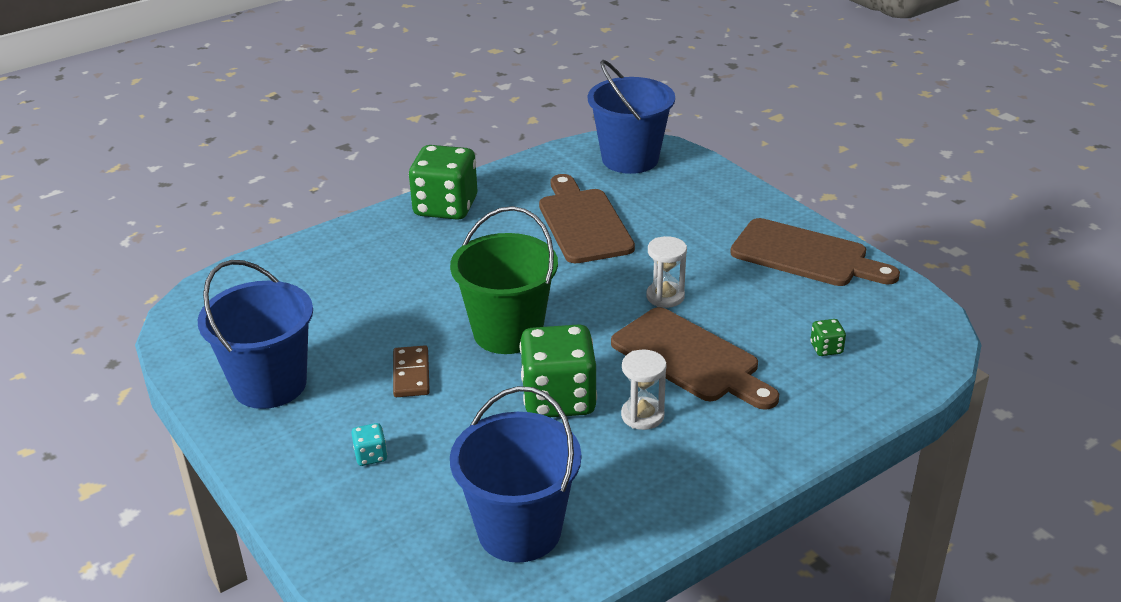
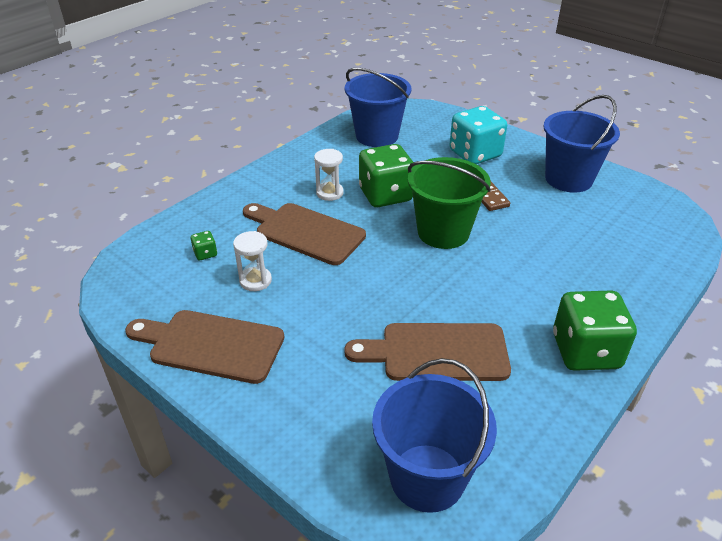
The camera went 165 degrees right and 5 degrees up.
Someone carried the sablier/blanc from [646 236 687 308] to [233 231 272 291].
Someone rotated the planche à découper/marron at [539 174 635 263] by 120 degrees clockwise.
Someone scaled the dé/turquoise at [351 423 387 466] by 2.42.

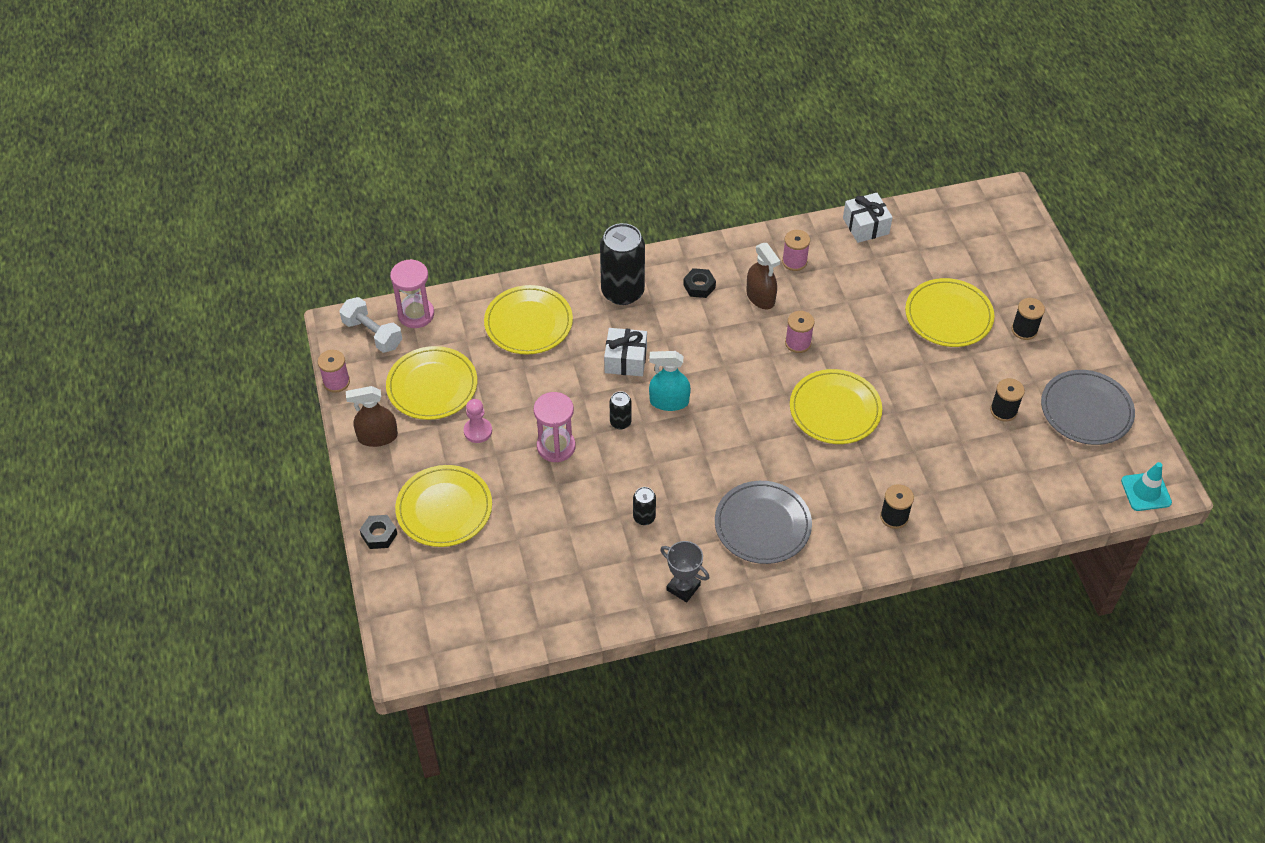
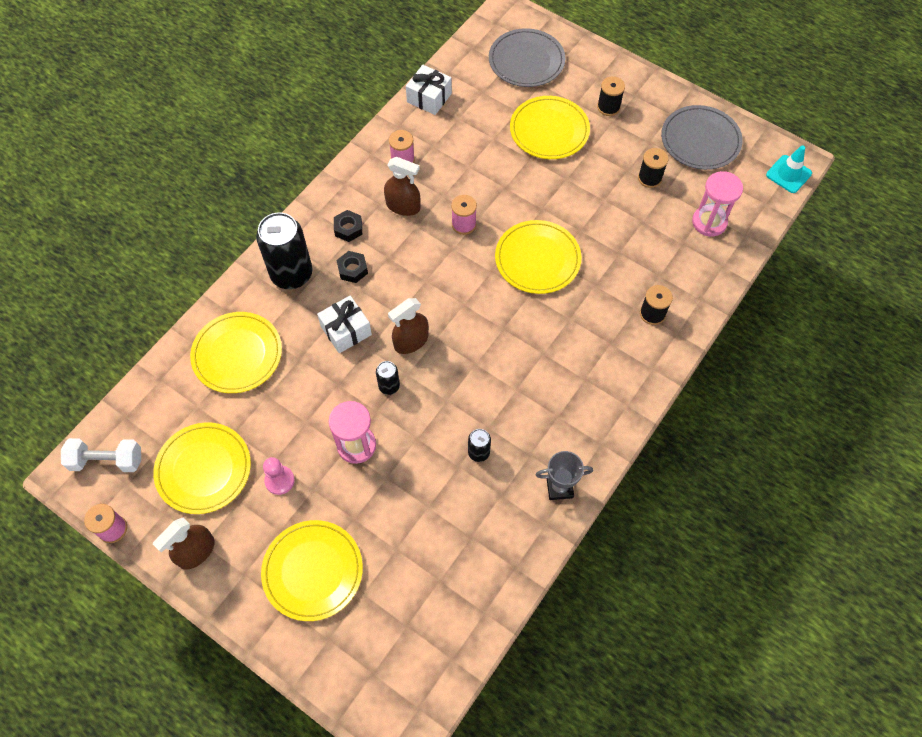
The camera went 40 degrees left and 10 degrees up.
Someone carried the écrou/noir from [360 515 397 549] to [336 251 368 283].
Someone carried the sablier/rose from [390 259 434 328] to [692 171 743 236].
Someone carried the assiette/gris from [715 481 812 564] to [489 28 565 87].
Someone repainted the vaporisateur/turquoise at [649 351 691 411], which became the vaporisateur/marron at [388 298 429 354].

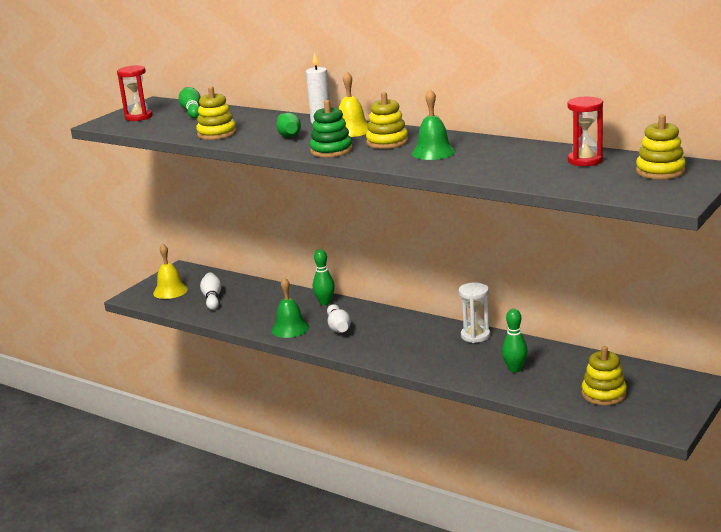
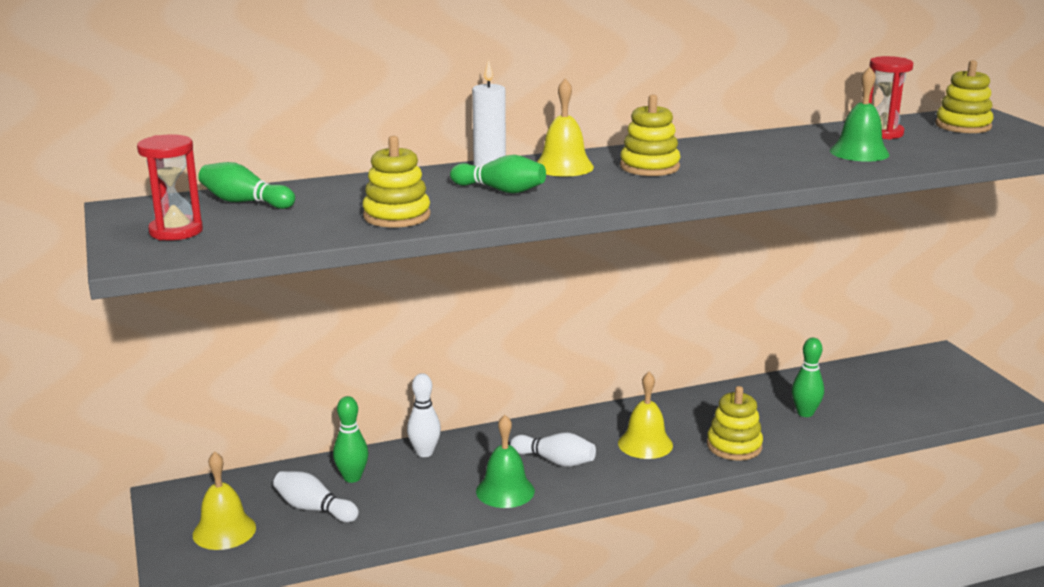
The camera went 55 degrees left and 0 degrees up.
Someone took away the jouet à empiler/vert at [310 100 353 157].
Someone took away the sablier/blanc at [459 282 490 343].
Someone put down the quille/blanc at [407 373 441 457].
Someone put down the cloche/jaune at [618 372 673 459].
Someone carried the quille/vert from [313 249 335 305] to [333 396 368 483].
Someone carried the cloche/vert from [412 89 456 160] to [830 67 889 162].
Someone carried the jouet à empiler/jaune from [582 346 627 405] to [707 386 763 461].

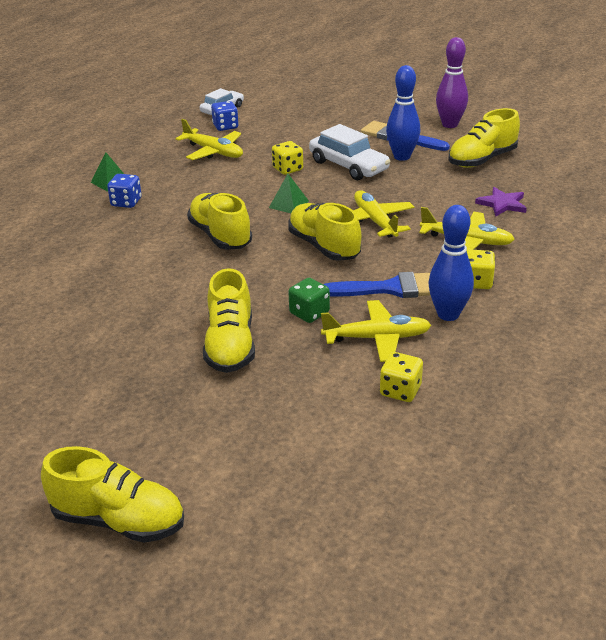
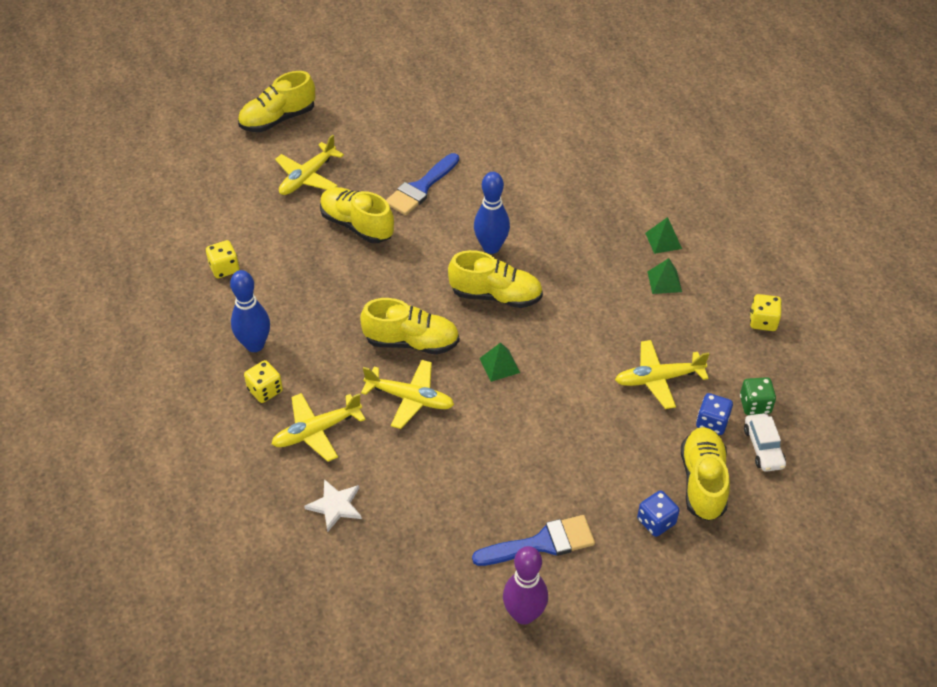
The camera went 130 degrees right and 15 degrees up.
Someone took away the voiture/blanc at [309 124 391 180].
Someone put down the pyramide/vert at [645 217 682 254].
Someone carried the dé/bleu from [107 174 142 208] to [637 490 680 537].
Someone carried the dé/jaune from [272 141 303 175] to [750 294 782 331].
Someone carried the dé/vert from [288 278 330 323] to [740 377 776 415].
Someone carried the avion/jaune from [321 300 431 362] to [275 135 344 195].
Someone carried the pinceau/bleu from [323 272 430 298] to [386 153 459 215].
Someone carried the quille/bleu from [386 65 420 161] to [474 172 510 254].
Someone carried the chaussure/jaune from [449 108 520 168] to [681 427 730 521].
Someone repainted the étoile/violet at [475 187 527 217], which became the étoile/blanc at [304 479 362 532].

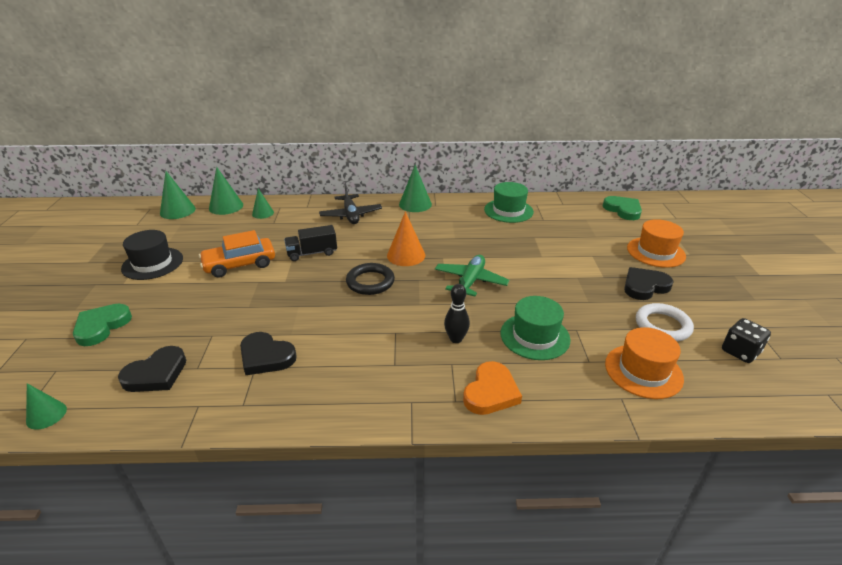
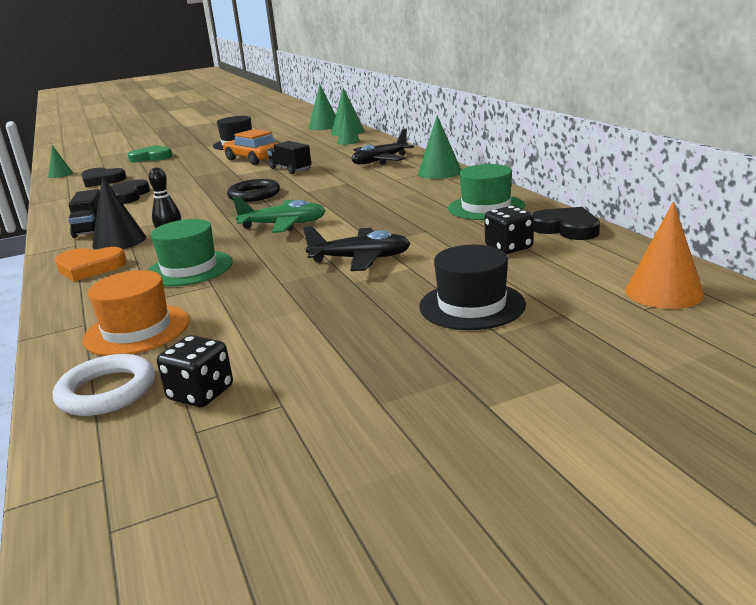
The camera went 70 degrees right and 10 degrees down.
Someone took away the cœur/vert at [603 196 642 220].
Someone put down the camion/noir at [68 189 100 238].
Someone put down the cône/noir at [92 176 146 250].
Someone put down the avion/noir at [303 226 411 271].
Someone put down the dé/noir at [484 206 534 254].
Someone carried the cône/orange from [387 211 425 266] to [625 202 704 309].
Someone carried the cœur/noir from [624 267 674 300] to [533 207 600 240].
Someone carried the anneau/blanc from [636 303 694 342] to [53 354 155 416].
Someone repainted the chapeau/orange at [627 219 686 268], which became the chapeau/noir at [419 245 526 330].

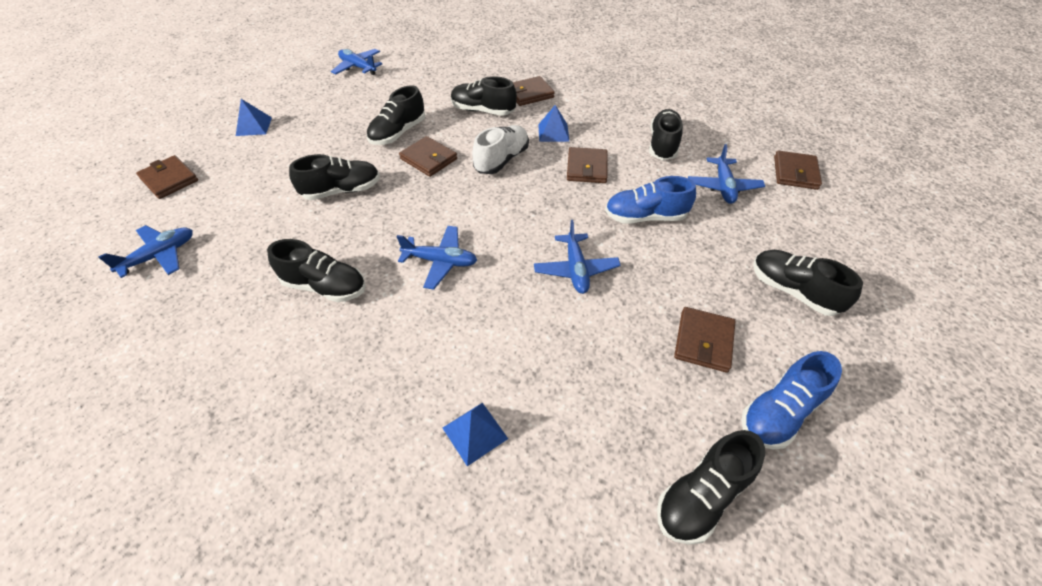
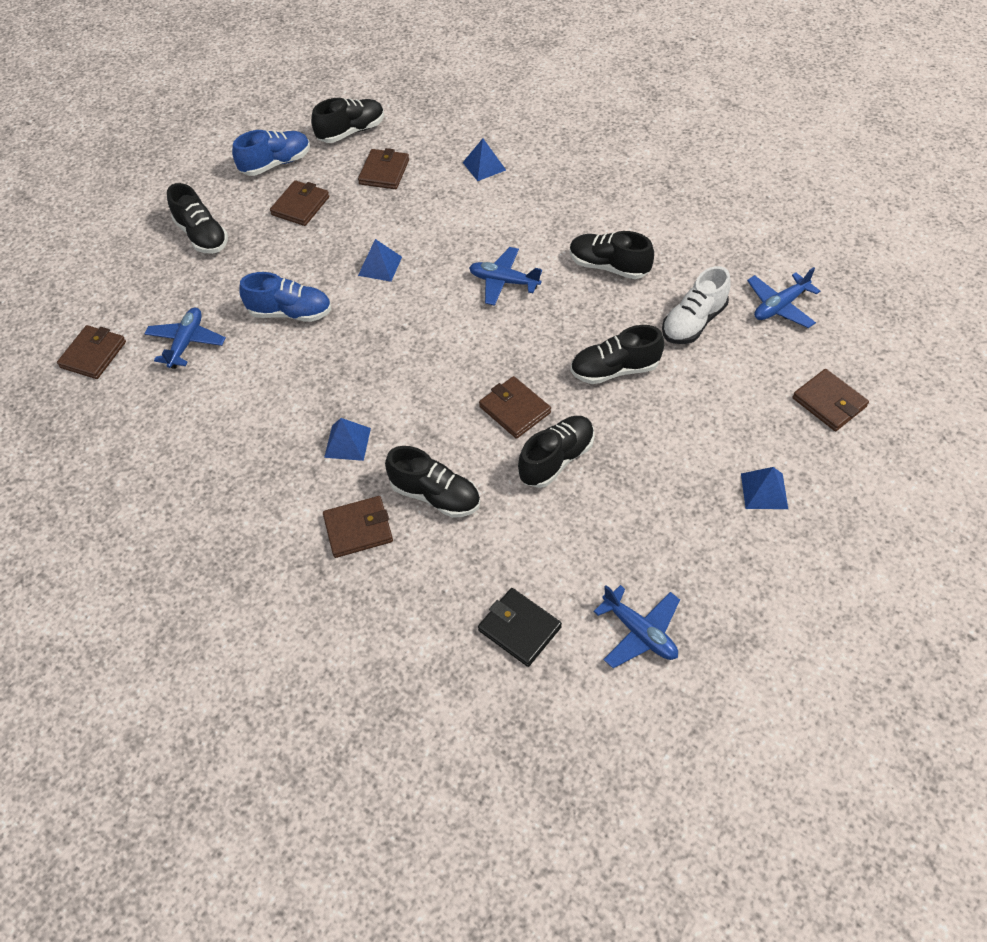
The camera went 170 degrees left and 5 degrees up.
Someone took away the chaussure/noir at [649 109 683 160].
Someone put down the portefeuille/noir at [478 588 562 667].
Someone carried the chaussure/blanc from [472 125 529 174] to [662 266 730 344].
Someone carried the portefeuille/marron from [567 147 608 183] to [358 148 409 189].
Someone swapped the avion/bleu at [534 220 621 294] for the pyramide/bleu at [358 239 402 282].

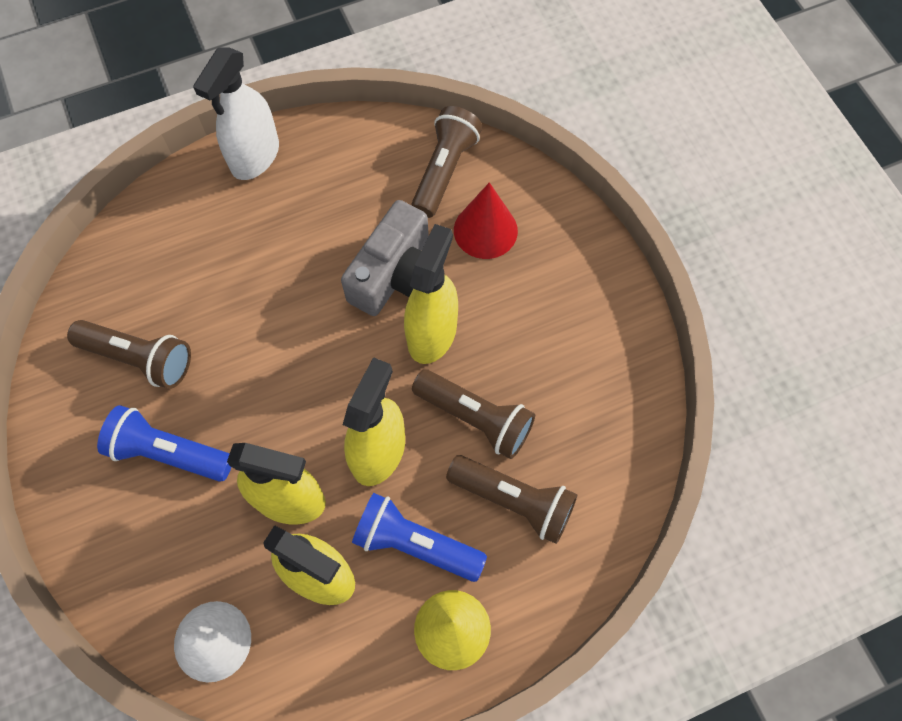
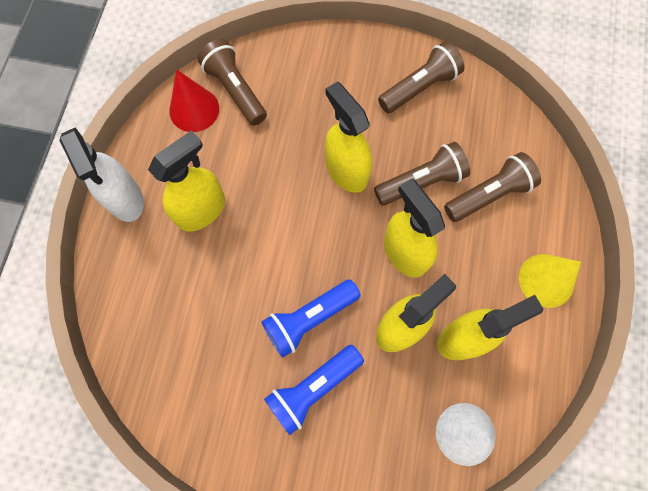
The camera went 55 degrees left and 5 degrees up.
Someone took away the appareil photo/gris at [341 200 429 316].
Someone put down the vaporisateur/jaune at [148 131 225 232].
Someone carried the lampe de poche/marron from [67 320 191 389] to [378 41 464 113].
Someone carried the lampe de poche/bleu from [352 493 487 582] to [261 280 361 357].
Someone carried the cône/rouge from [454 182 518 259] to [169 70 219 132].

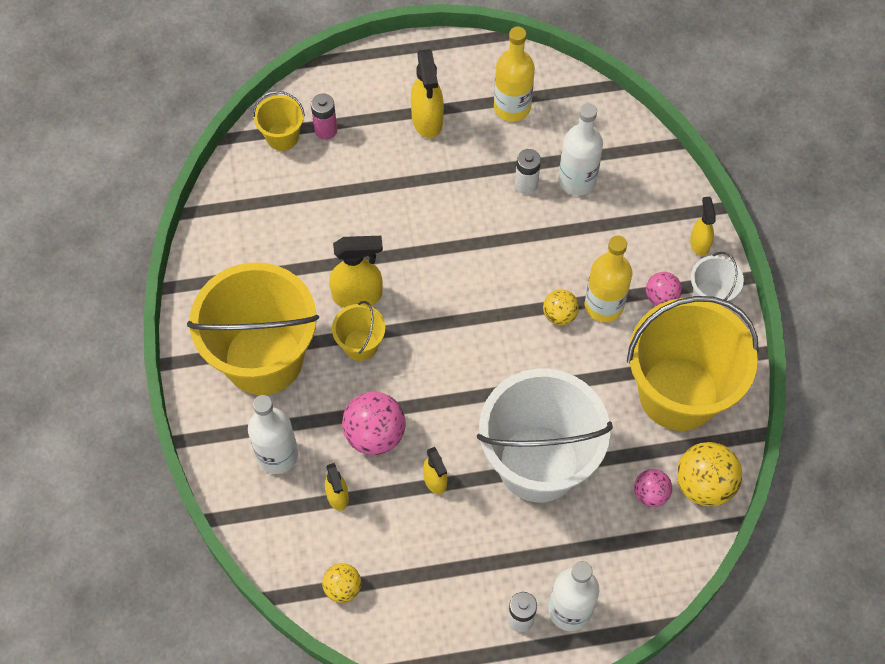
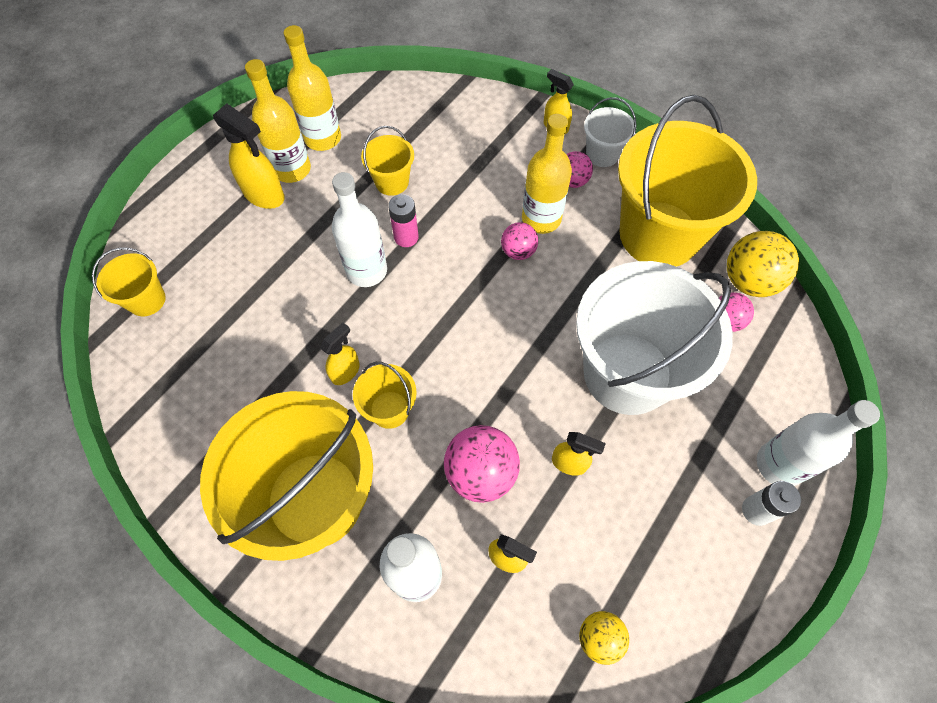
The camera went 45 degrees left and 0 degrees up.
Someone put down the bouteille/jaune at [245 59 311 183].
Someone carried the pile/rose from [311 93 337 140] to [388 194 419 247].
Someone carried the bouteille/blanc from [558 103 603 196] to [332 172 387 287].
Someone swapped the pile/blanc at [515 149 541 195] for the seau/jaune at [361 126 414 196].
Someone repainted the balle/jaune at [543 289 579 325], which became the balle/rose at [501 222 538 260].
Someone scaled the vaporisateur/jaune at [329 236 383 308] by 0.60.

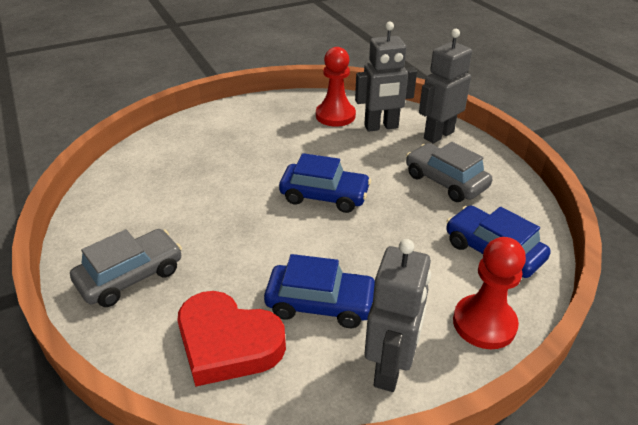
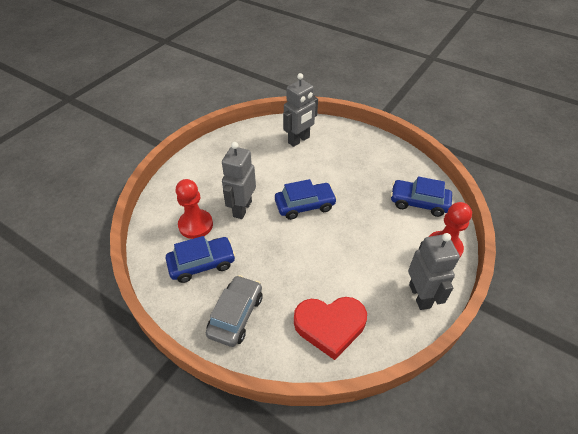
The camera went 30 degrees left and 10 degrees up.
Someone took away the voiture/gris at [406 142 492 202].
Someone carried the voiture/bleu from [264 254 375 328] to [165 236 236 283].
Someone carried the pion/rouge from [316 47 356 127] to [175 179 213 239].
Someone carried the robot/gris from [419 29 472 143] to [222 142 256 219].

